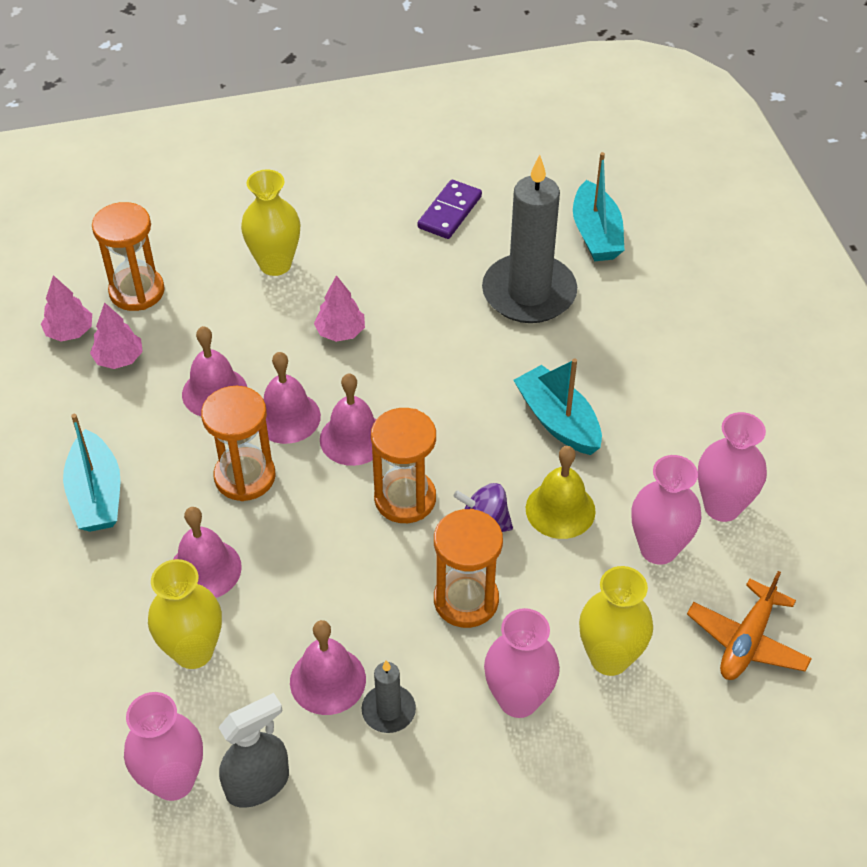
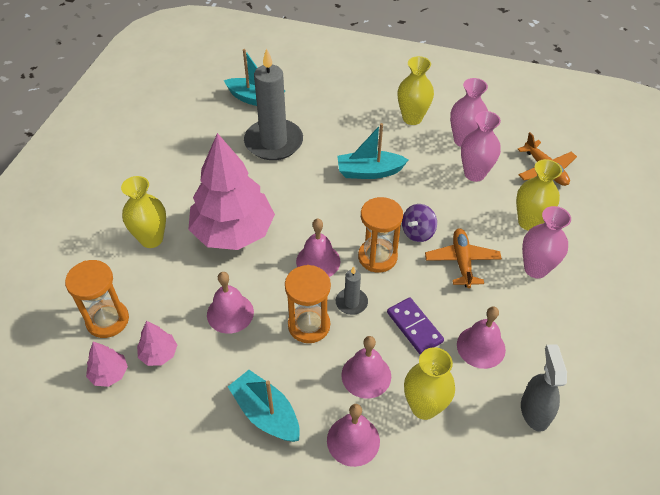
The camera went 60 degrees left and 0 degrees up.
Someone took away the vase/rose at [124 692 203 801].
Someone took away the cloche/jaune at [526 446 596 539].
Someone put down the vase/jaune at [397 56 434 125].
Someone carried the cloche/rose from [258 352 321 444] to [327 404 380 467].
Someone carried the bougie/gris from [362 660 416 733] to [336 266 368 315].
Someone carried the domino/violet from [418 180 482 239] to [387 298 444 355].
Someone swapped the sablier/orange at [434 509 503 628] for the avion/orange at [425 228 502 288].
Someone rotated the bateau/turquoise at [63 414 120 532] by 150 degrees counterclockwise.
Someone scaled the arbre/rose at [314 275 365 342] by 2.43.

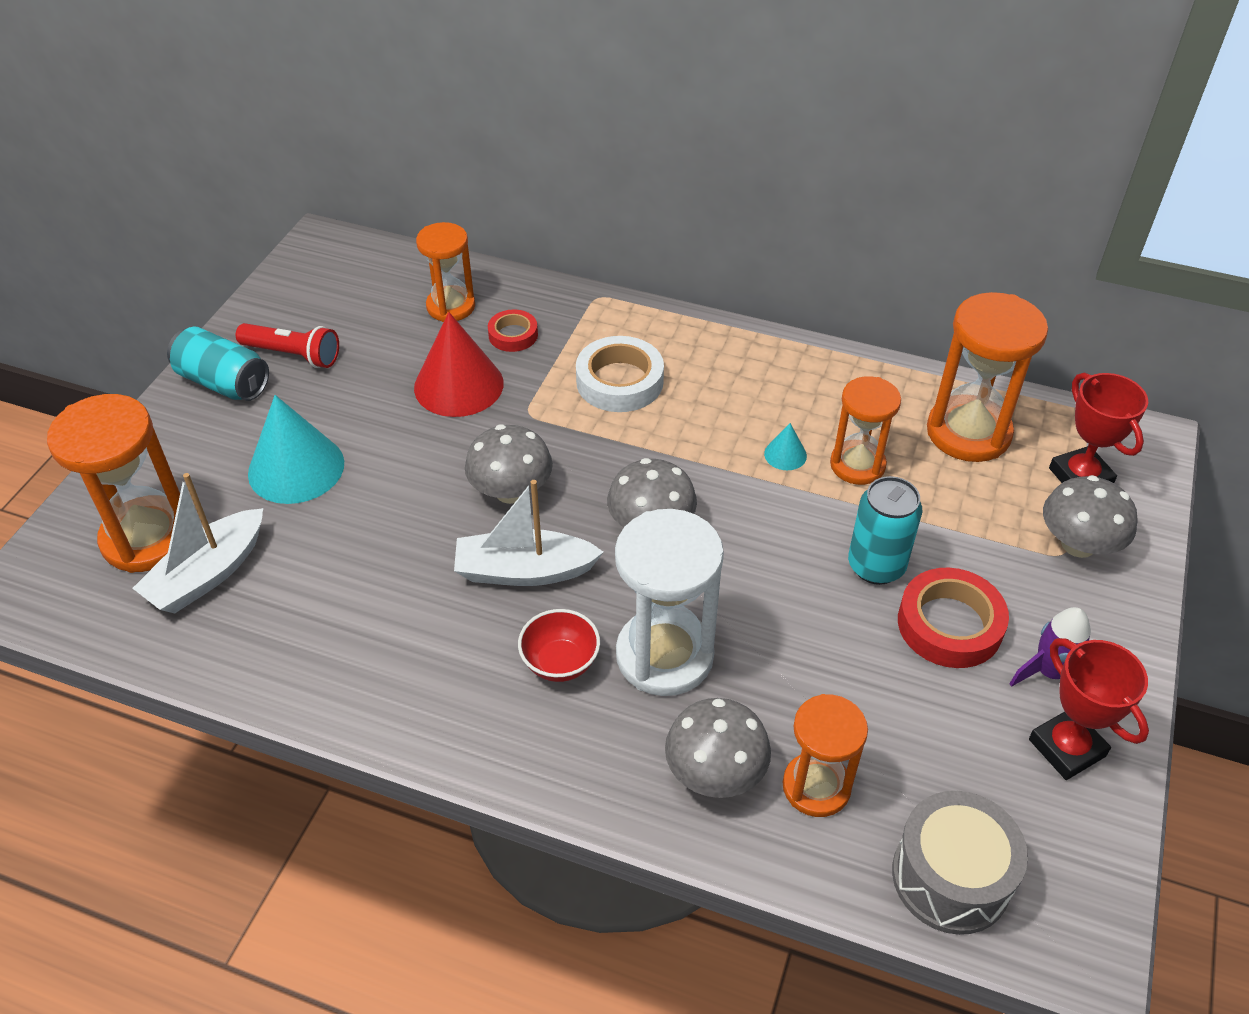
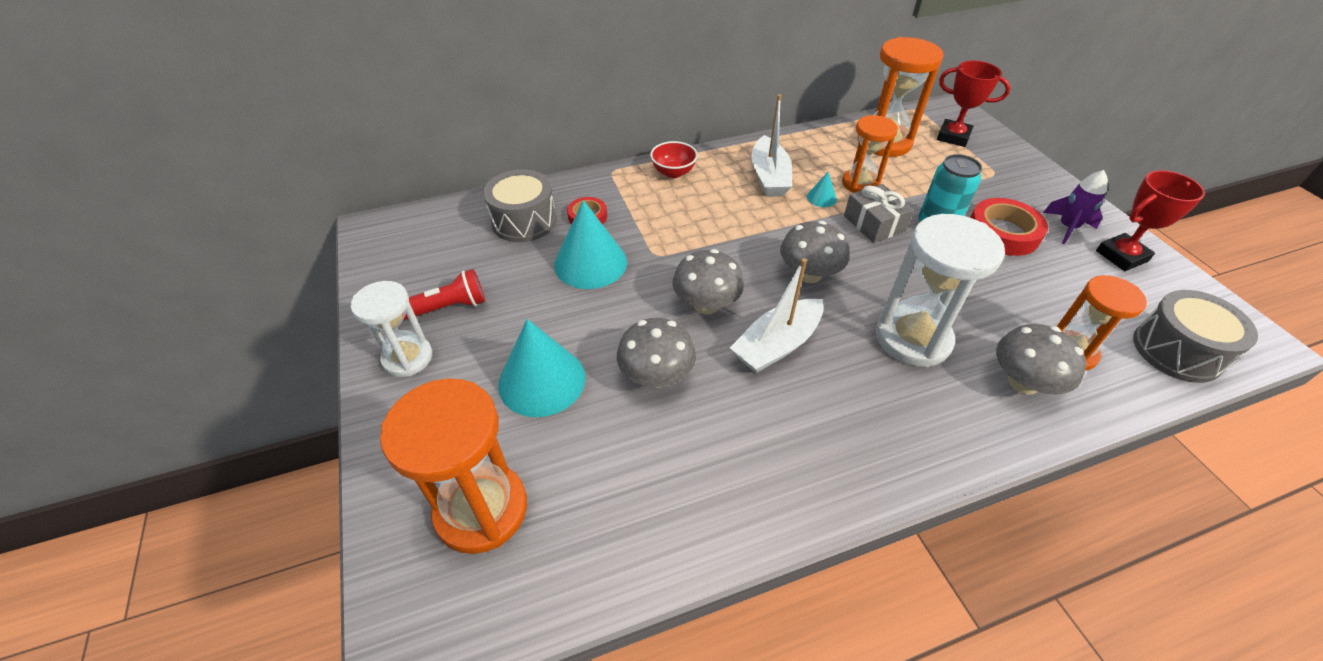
The camera went 40 degrees left and 0 degrees up.
Someone took away the ruban adhésif/blanc at [576 336 664 412].
Someone put down the cadeau/gris at [844 184 914 243].
Someone carried the bateau/blanc from [132 473 263 613] to [751 94 792 197].
Someone carried the bol/rouge from [518 609 600 682] to [650 141 698 178].
Someone carried the champignon/gris from [1043 475 1138 558] to [617 318 696 388].
Someone swapped the canette/turquoise at [167 327 269 401] for the sablier/blanc at [351 281 432 377].
Someone swapped the sablier/orange at [416 222 475 322] for the tambour/gris at [483 169 557 242].
Someone repainted the cône/rouge at [414 312 504 417], which became the cône/turquoise at [554 200 627 289].
Someone rotated the trophée/rouge at [1029 638 1149 780] by 45 degrees counterclockwise.

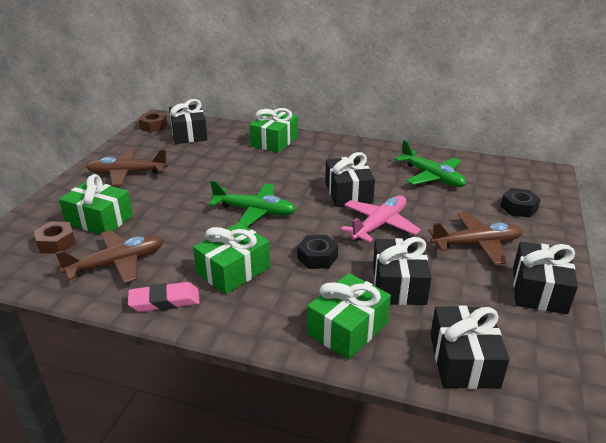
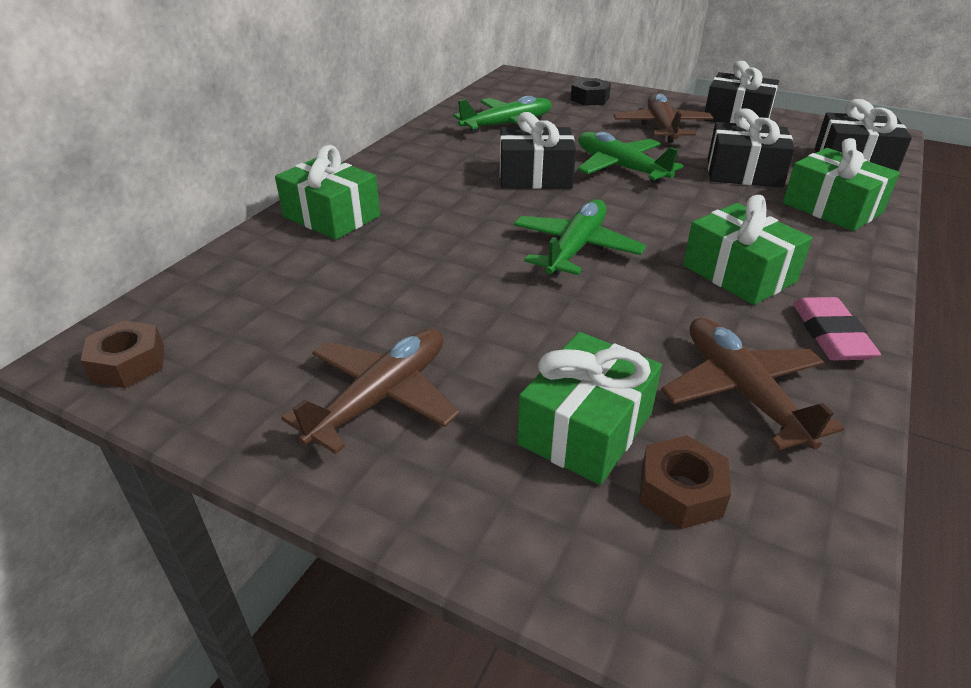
The camera went 80 degrees left and 5 degrees up.
Someone took away the cadeau/noir at [169 99 207 144].
Someone took away the écrou/noir at [297 235 338 269].
Someone repainted the avion/rose at [341 195 421 243], which became the avion/vert at [577 132 683 183].
Someone rotated the avion/marron at [86 150 168 186] by 150 degrees counterclockwise.

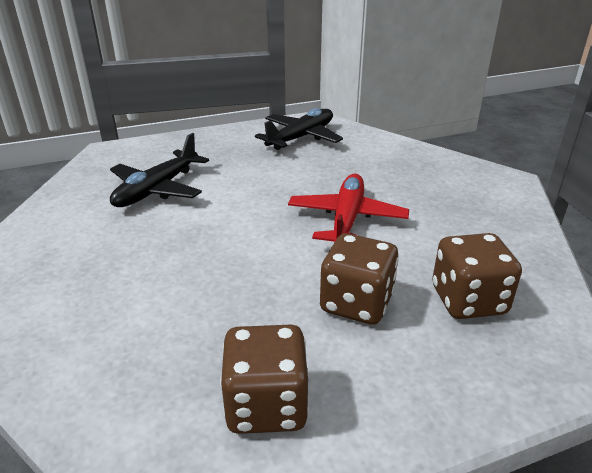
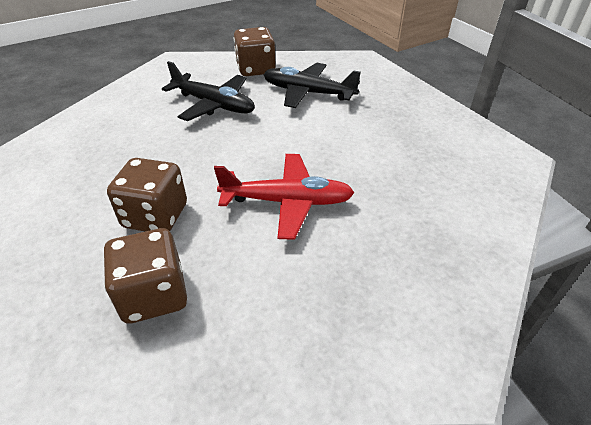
The camera went 80 degrees right and 10 degrees up.
Someone carried the dé/marron from [220 325 309 434] to [234 27 276 76].
Someone carried the avion/noir from [255 108 343 150] to [162 61 255 121].

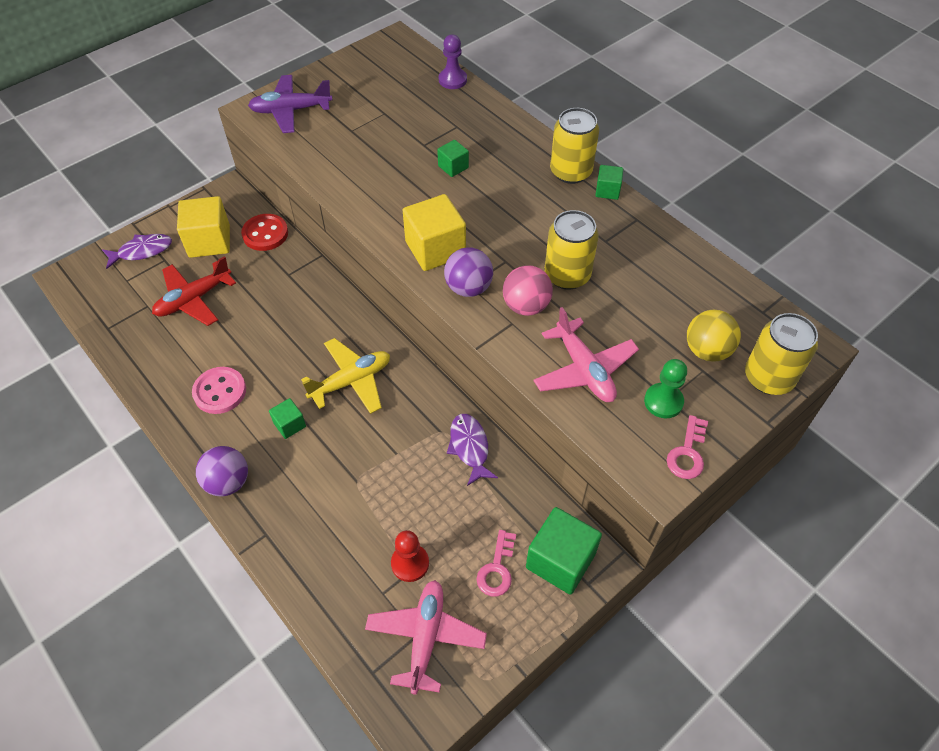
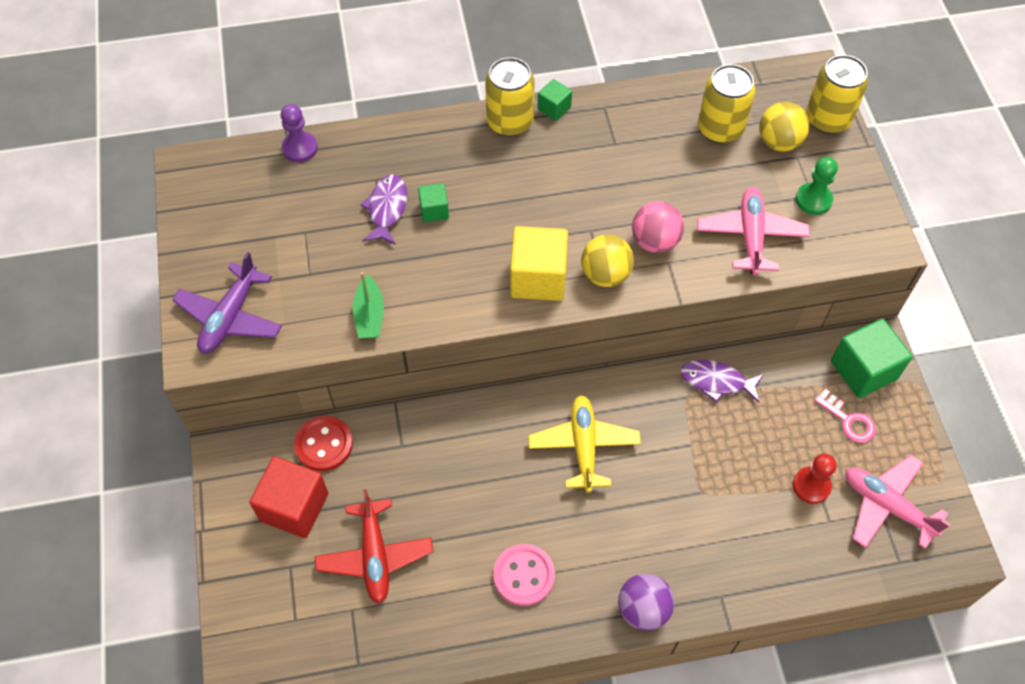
The camera went 60 degrees left and 5 degrees up.
Someone took away the cube/vert at [269 398 306 439].
Someone took away the clé/rose at [666 415 708 479].
Someone put down the bateau/vert at [353 272 384 338].
Someone carried the poisson/violet from [102 234 172 269] to [361 174 407 245].
Someone carried the canette/jaune from [545 210 599 290] to [698 64 755 143].
Someone repainted the cube/jaune at [177 196 230 258], which became the cube/rouge at [249 457 328 538].
Someone repainted the balle/violet at [444 247 493 297], which became the balle/jaune at [581 235 634 287].
Someone rotated the avion/rose at [533 307 639 402] by 90 degrees counterclockwise.

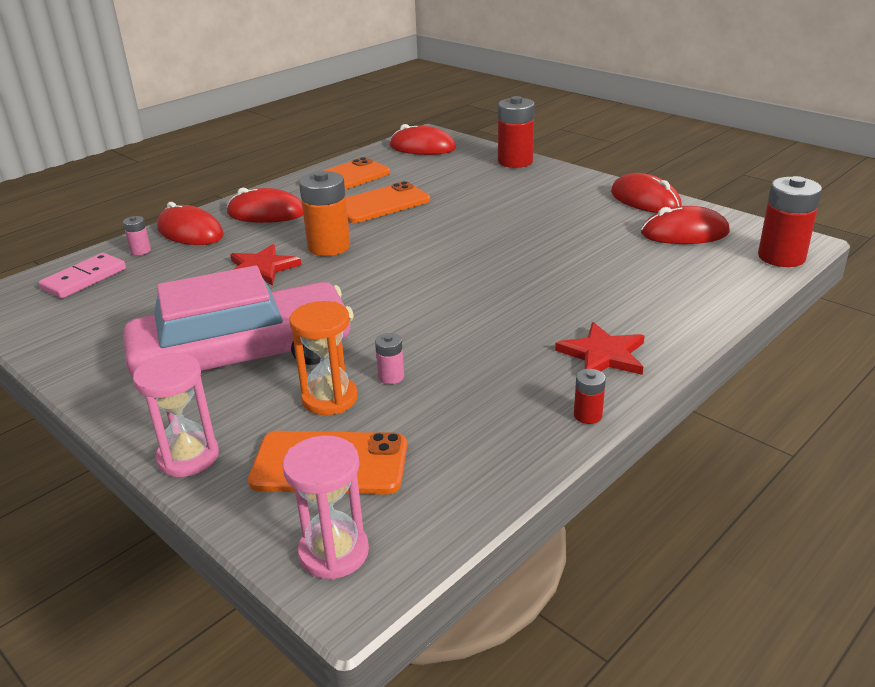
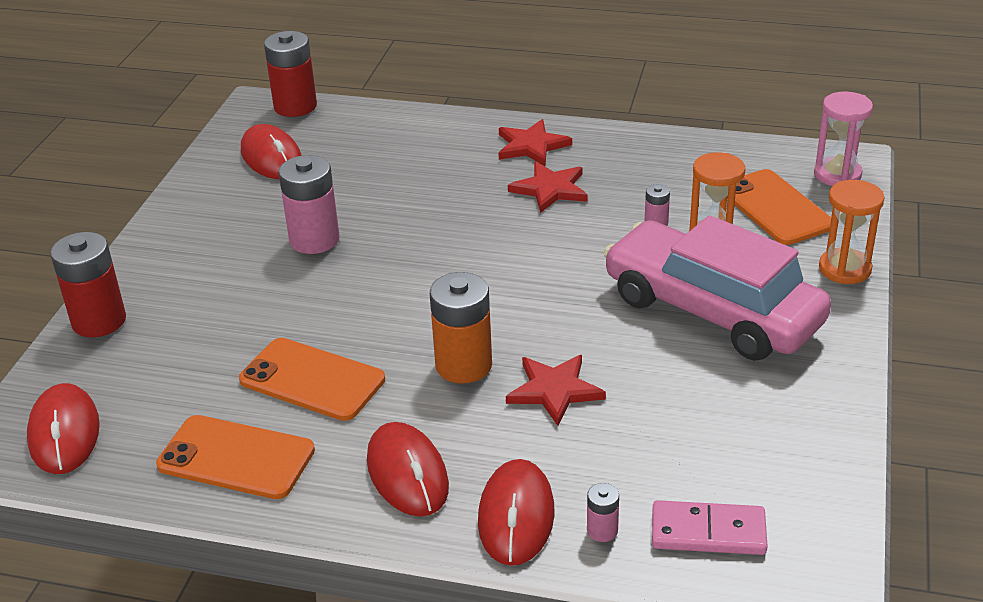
The camera went 120 degrees left and 5 degrees up.
Someone took away the pile/rouge at [574 369 606 424].
Someone took away the souris/rouge at [611 173 682 213].
Someone put down the pile/rose at [279 155 340 254].
Someone put down the étoile/rouge at [508 162 588 213].
Someone repainted the sablier/rose at [133 353 219 477], which became the sablier/orange at [819 180 884 284].

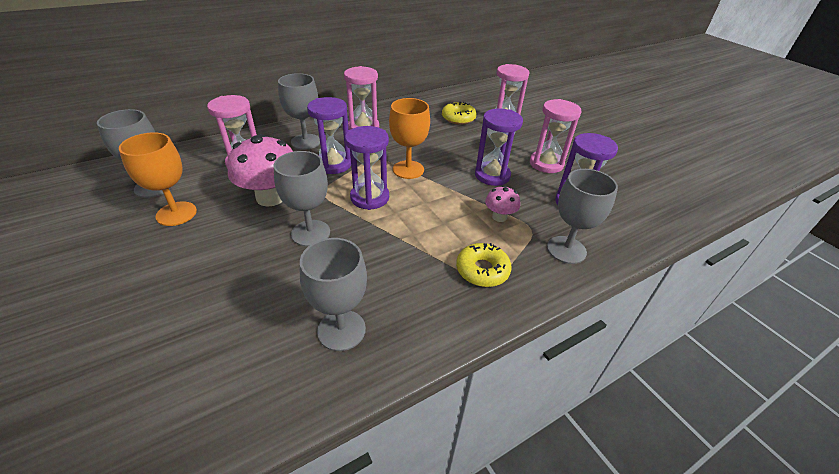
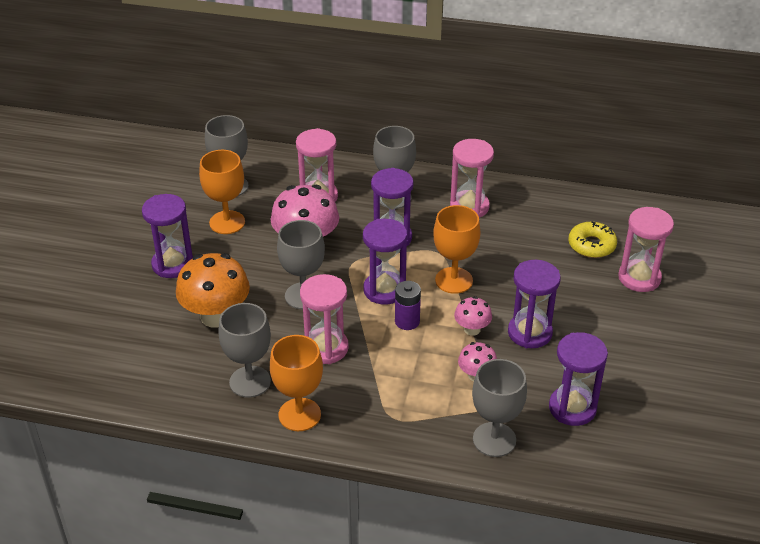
The camera went 45 degrees right and 0 degrees up.
Someone took away the beignet/jaune at [456 243 512 287].
Someone put down the sablier/violet at [142 194 193 278].
Someone put down the champignon/orange at [176 253 250 328].
Someone put down the verre à pied/orange at [270 335 323 431].
Someone put down the pile/violet at [395 281 421 330].
Someone put down the champignon/rose at [454 296 492 336].
Someone carried the sablier/rose from [530 99 582 173] to [300 274 349 364].

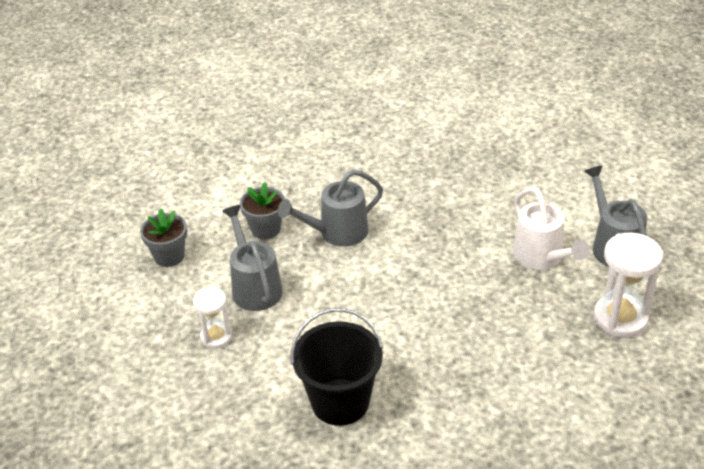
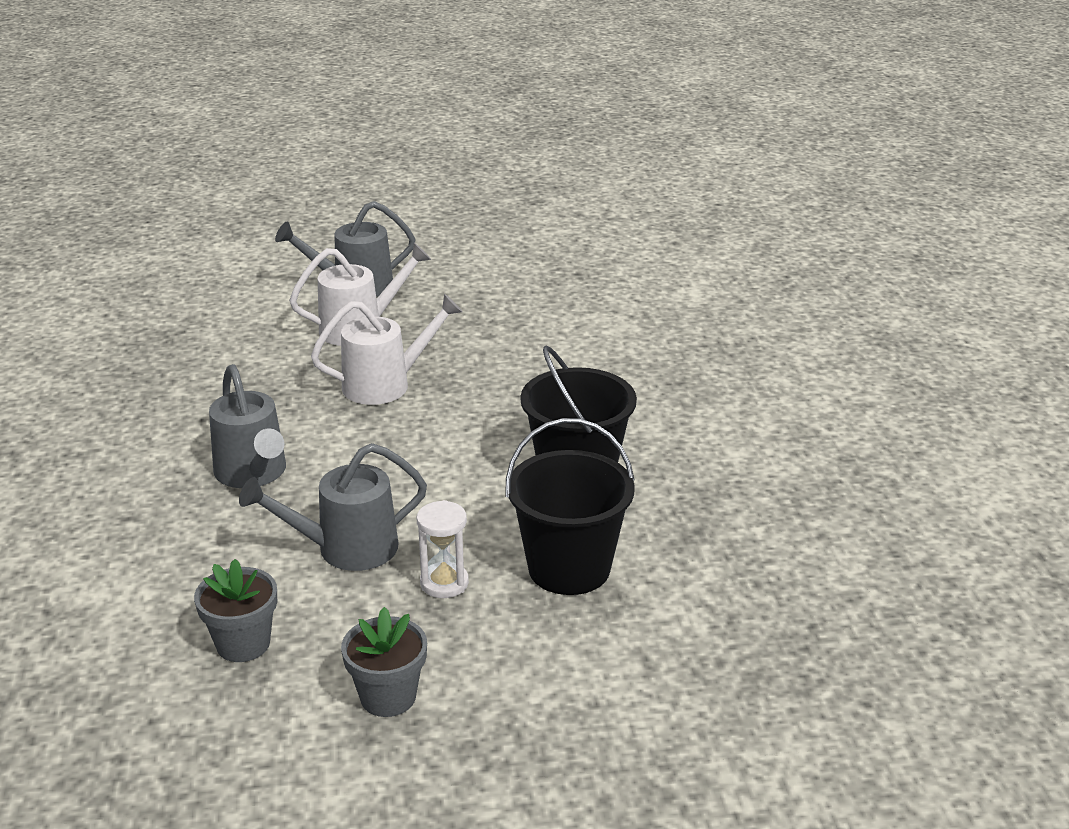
The camera went 90 degrees left and 10 degrees down.
Someone took away the sablier/blanc at [593 232 663 338].
Someone put down the arrosoir/blanc at [311 294 463 405].
Someone put down the seau/noir at [506 418 635 595].
Someone carried the pot de fleurs/gris from [240 182 285 239] to [341 607 427 717].

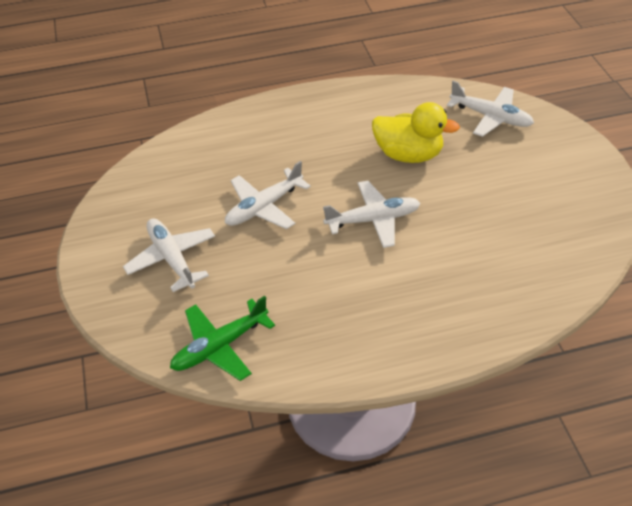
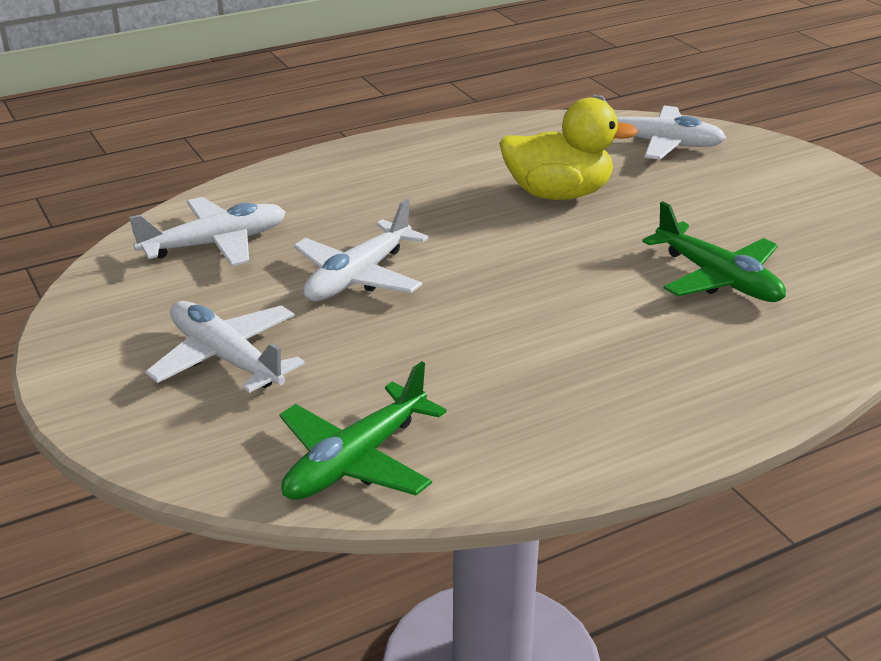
The camera went 15 degrees left and 15 degrees down.
Someone put down the avion/vert at [642 201 786 302].
Someone carried the avion/blanc from [323 181 420 248] to [129 197 286 266].

